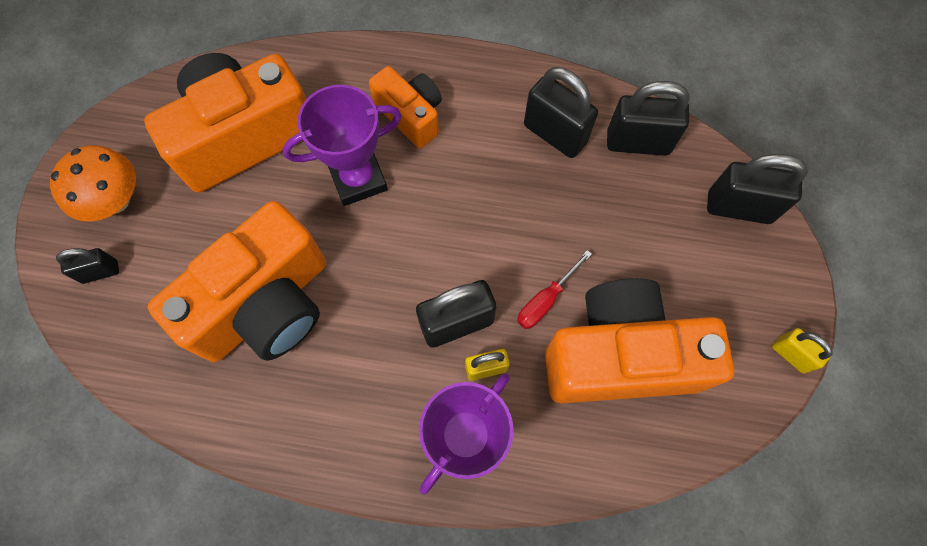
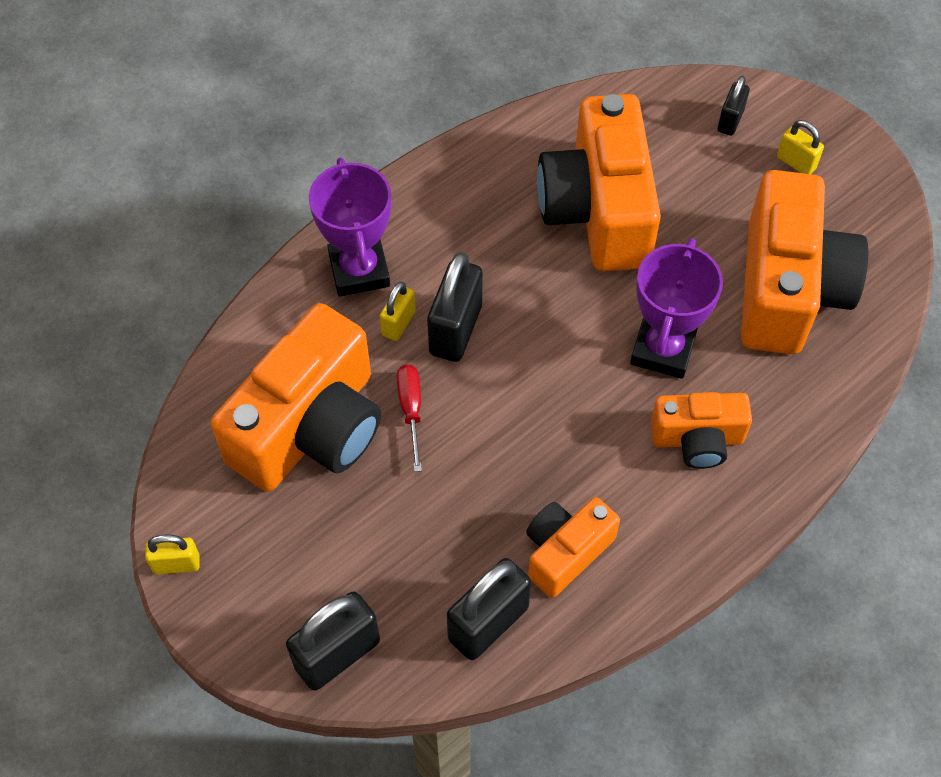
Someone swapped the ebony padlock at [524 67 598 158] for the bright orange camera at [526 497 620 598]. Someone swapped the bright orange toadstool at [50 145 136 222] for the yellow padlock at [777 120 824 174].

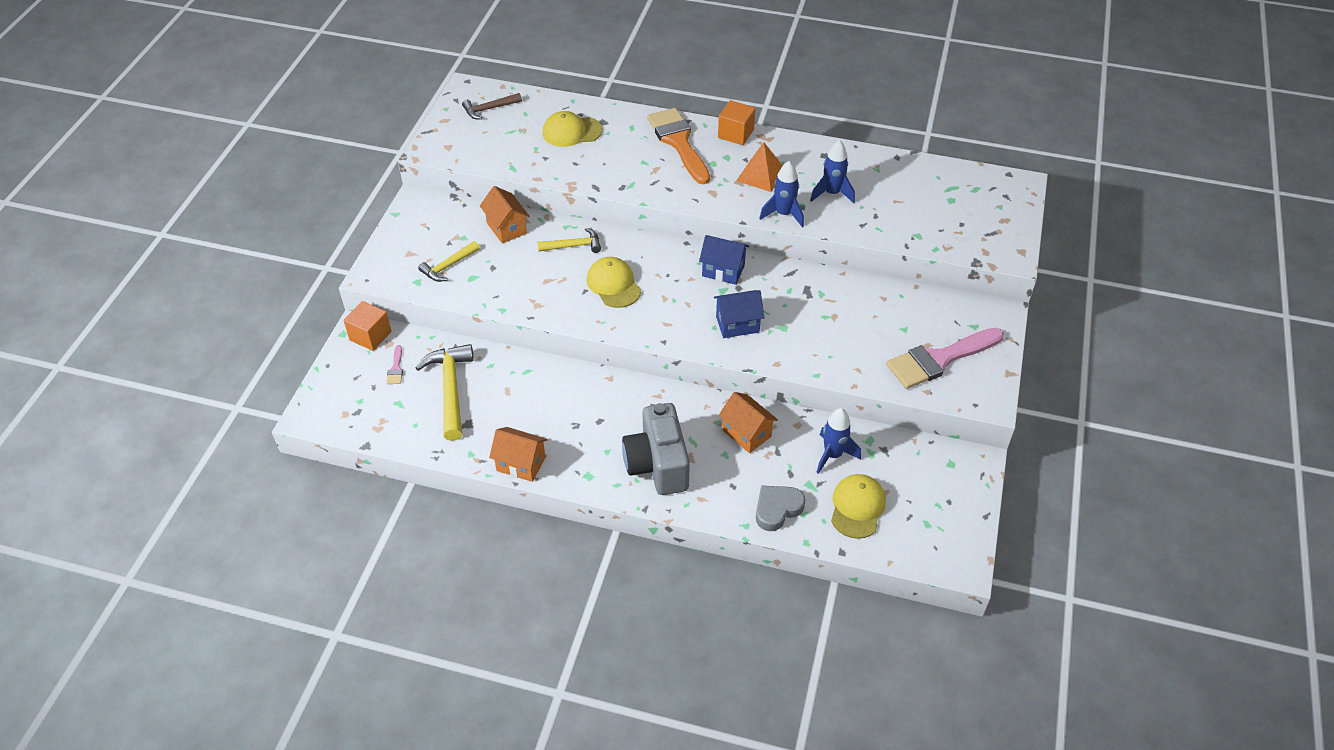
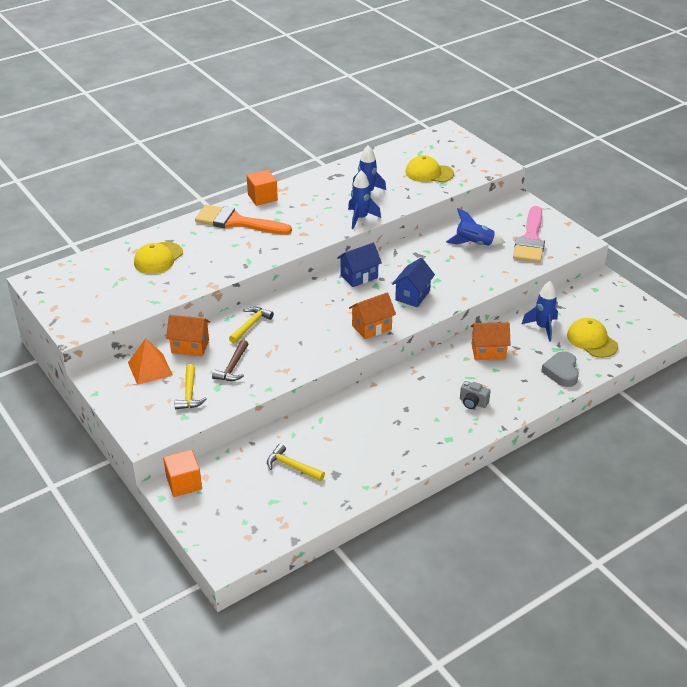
Someone carried the bright orange solid pyramid from [736 142 783 192] to [128 338 173 385]. Someone carried the russet claw hammer from [462 93 522 120] to [212 340 248 381]. Someone scaled the yellow claw hammer at [415 344 474 441] by 0.59. Someone carried the bright orange cottage from [489 427 548 482] to [349 292 396 339]. Someone carried the yellow cap from [587 257 641 308] to [405 155 454 182]. Someone put down the cobalt rocket at [446 208 505 246]. Someone scaled the gray camera at [622 403 690 495] by 0.44. Someone took away the rose-pink paint brush at [386 345 403 384].

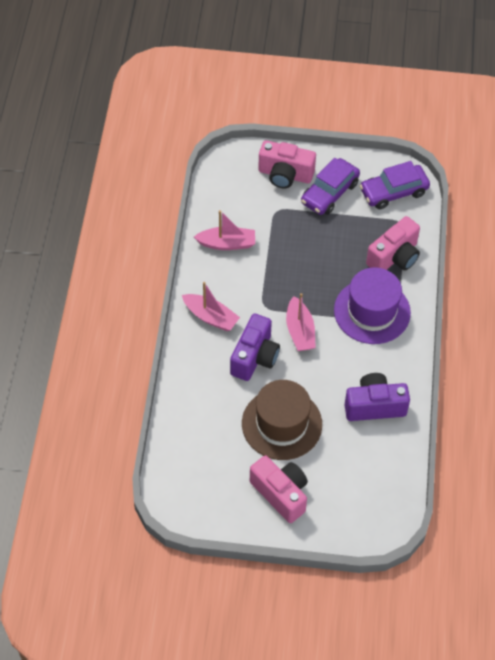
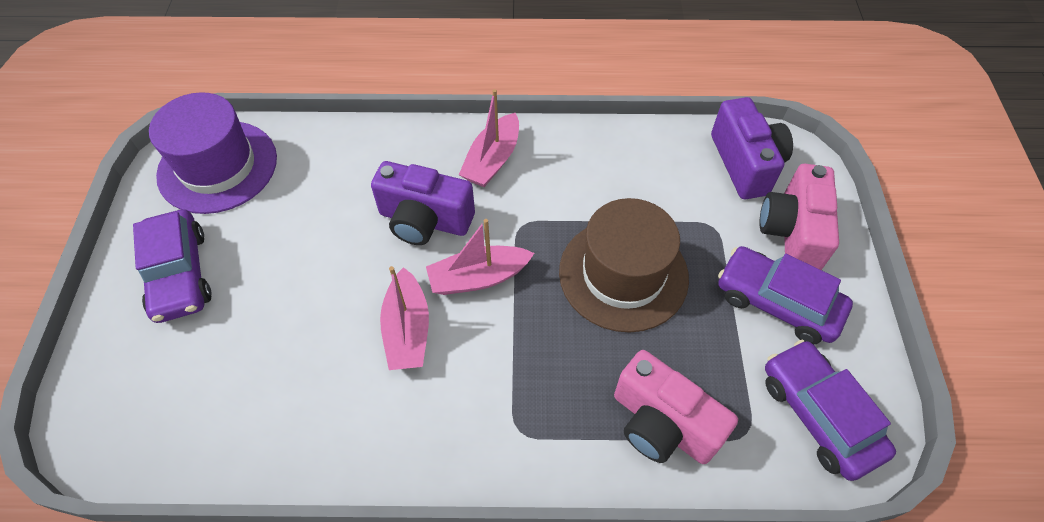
Someone swapped the rose-pink camera at [250 456 308 523] for the violet car at [133 209 211 323]. Someone carried the violet tall hat from [334 267 411 344] to [149 92 277 214]. Someone carried the rose-pink boat from [194 210 255 250] to [380 266 429 370]. Someone carried the russet tall hat from [242 380 322 460] to [559 198 689 333]. Someone carried the violet camera from [345 373 410 421] to [711 97 793 199].

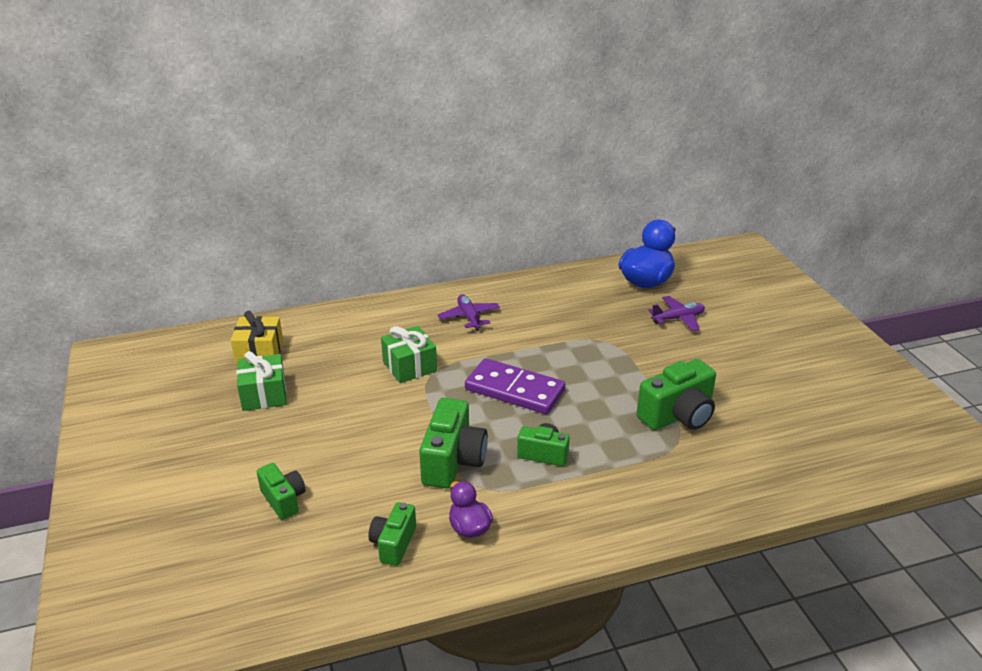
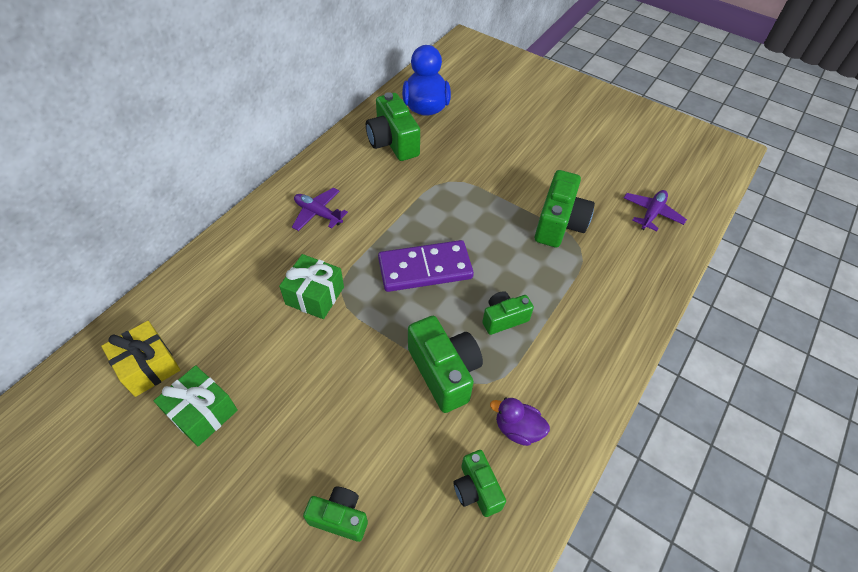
Someone put down the green camera at [366 92 420 161]. Someone carried the violet aeroplane from [648 296 705 331] to [624 190 687 231].

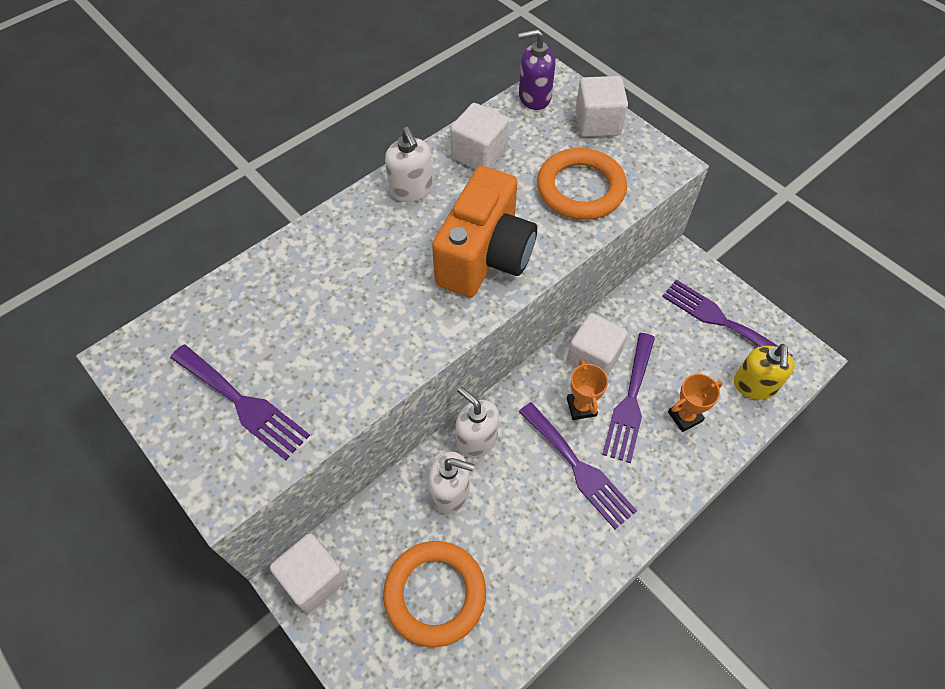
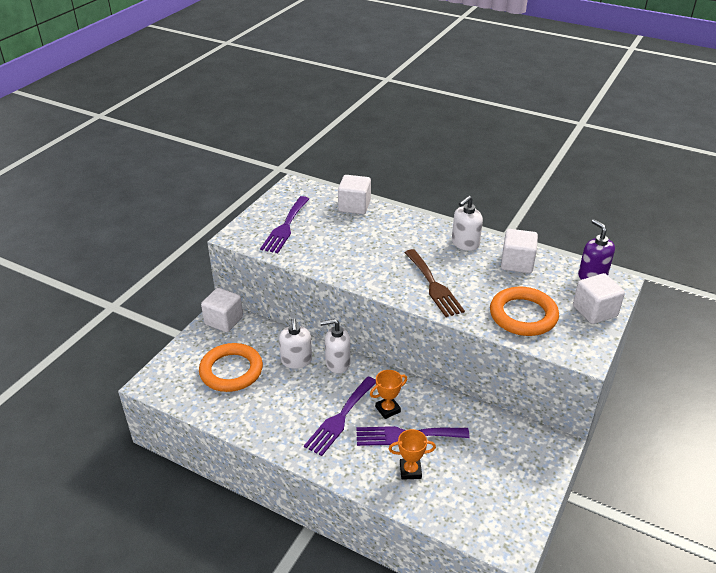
Someone rotated the snow-white soap dispenser at [456 387 499 458] by 120 degrees counterclockwise. Someone carried the snow-white solid cube from [567 313 628 376] to [338 175 371 214]. Someone rotated the bright orange prize cup at [668 374 723 432] by 45 degrees counterclockwise. Someone swapped the bright orange camera at [432 166 537 297] for the russet table fork at [404 249 465 317]. Someone took away the violet table fork at [662 280 793 357]. Someone took away the yellow soap dispenser at [734 344 795 400].

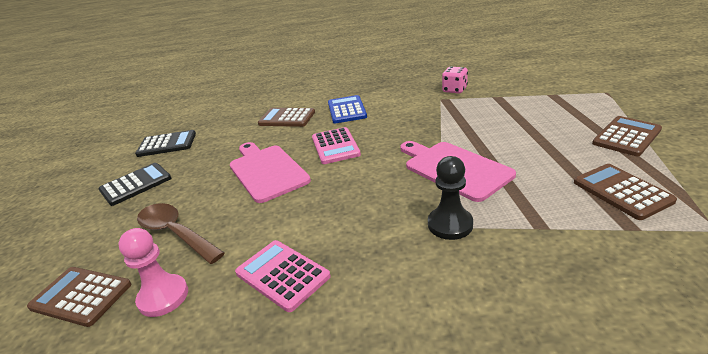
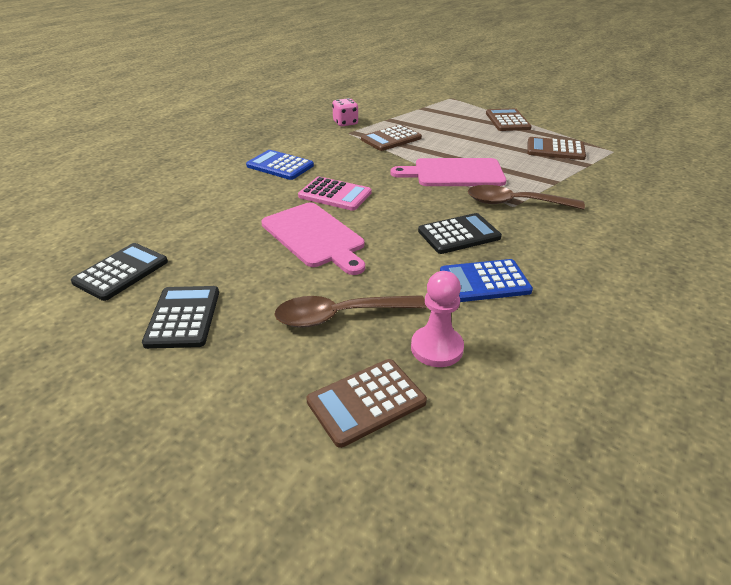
Someone rotated the rose-pink bread board at [230 142 311 203] by 135 degrees counterclockwise. Someone carried the russet calculator from [258 108 315 127] to [361 125 422 151]. Someone put down the ebony calculator at [418 213 502 254]. Someone repainted the rose-pink calculator at [235 240 331 312], which became the cobalt calculator at [440 259 533 302]. Someone swapped the ebony pawn at [428 156 473 240] for the russet teaspoon at [468 185 585 210].

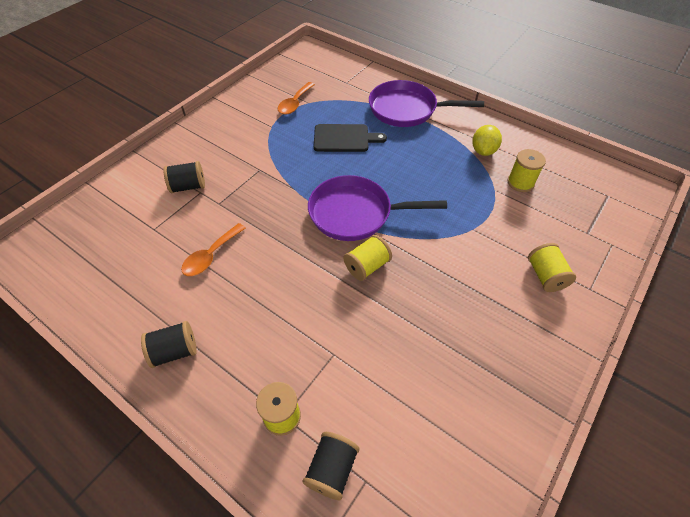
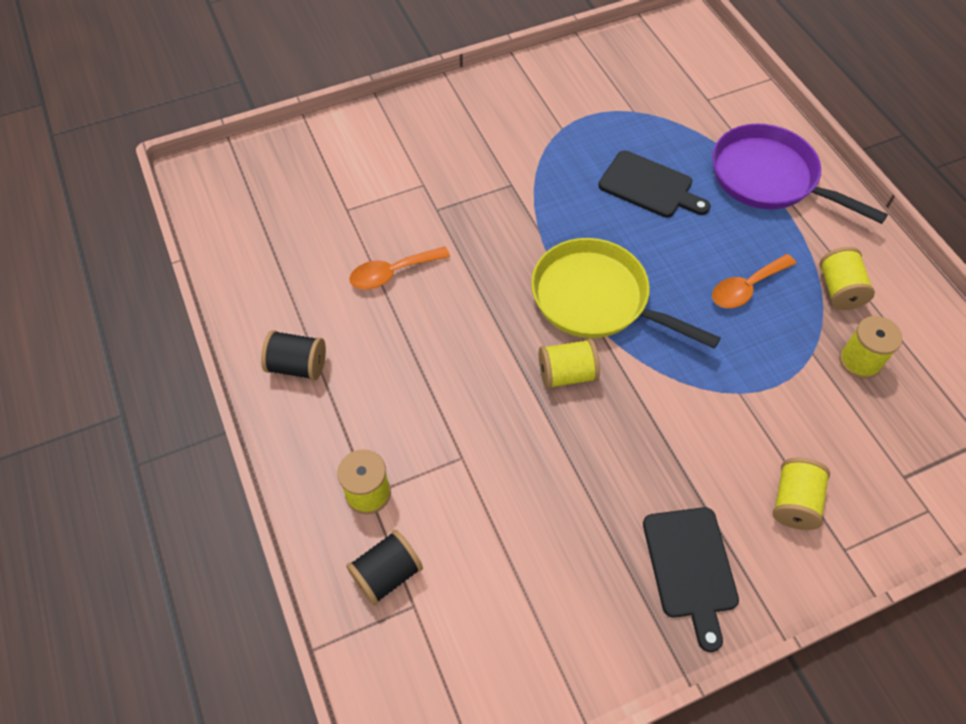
Someone repainted the violet frying pan at [308 175 447 241], which became the yellow frying pan at [531 238 721 349]. Someone put down the ebony bread board at [643 507 739 652]. Someone carried the bright orange teaspoon from [278 82 315 115] to [712 254 796 308]. Someone swapped the yellow toy lemon at [472 125 502 156] for the yellow spool at [819 247 875 310]. Someone took away the ebony spool at [163 161 205 193].

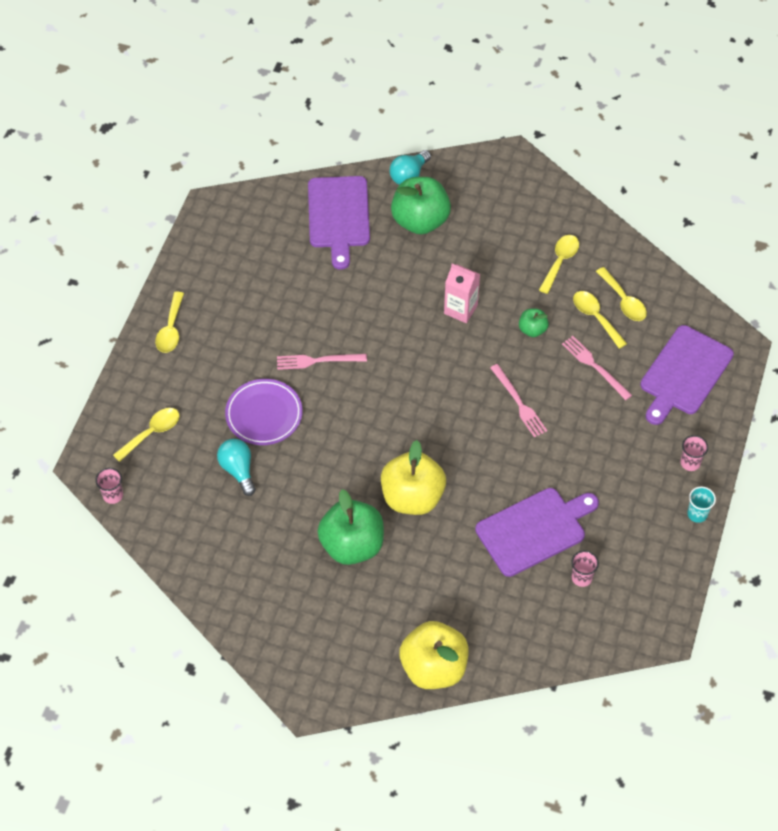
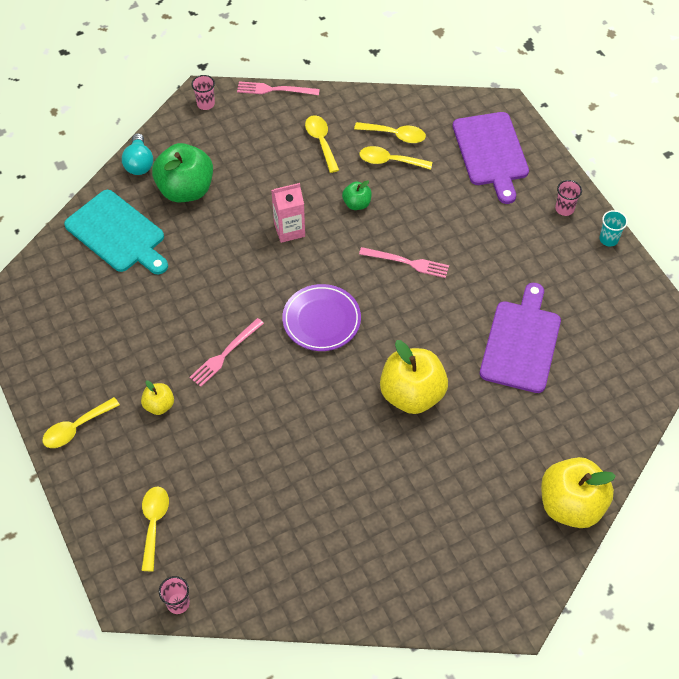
Someone rotated the yellow teaspoon at [155 292 184 353] by 90 degrees clockwise. Someone repainted the violet bread board at [308 176 370 270], which became the teal bread board at [64 190 168 274]. Someone put down the yellow toy apple at [141 380 174 415]. Someone carried the rose-pink tumbler from [571 550 599 587] to [191 75 215 110]. Someone carried the rose-pink table fork from [562 336 632 400] to [237 81 320 95]. Someone carried the violet flat dish from [225 379 303 445] to [282 284 361 351]. Someone took away the teal lightbulb at [217 439 256 496]. Someone took away the green toy apple at [317 489 384 565].

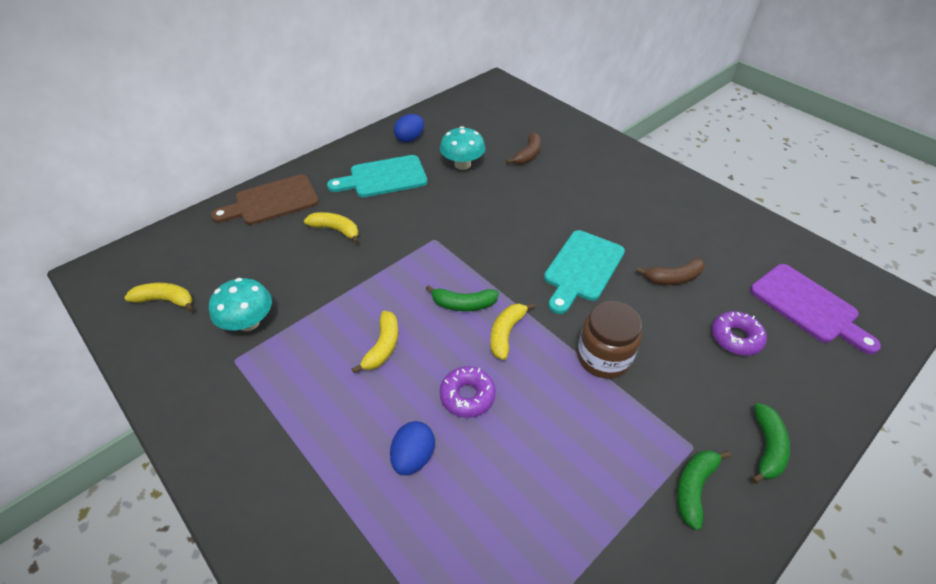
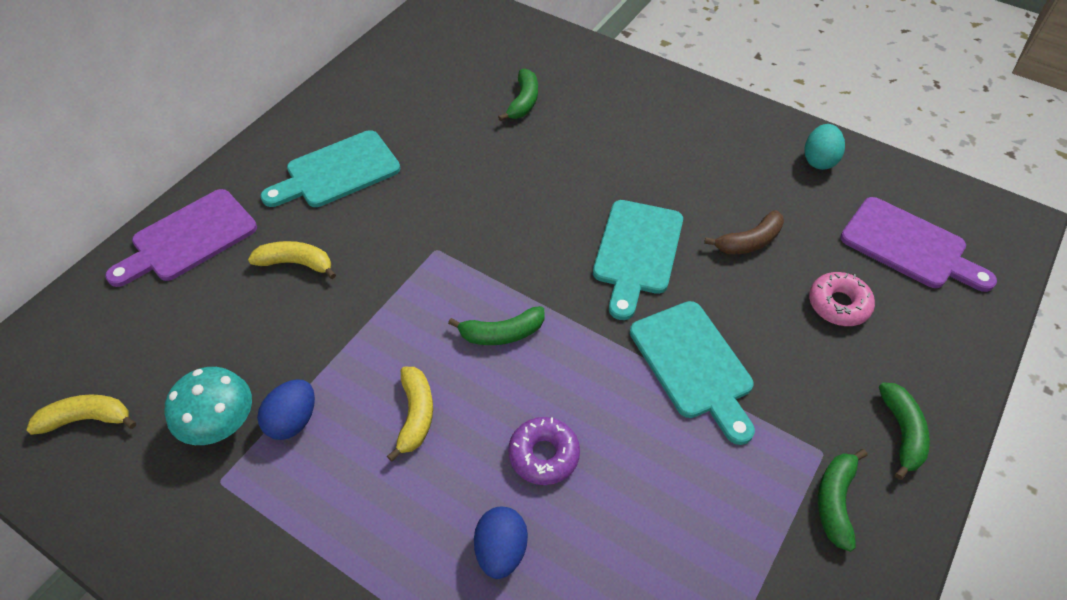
Someone repainted the russet bread board at [211 174 319 225], which became the violet bread board at [105 189 257 287]. Someone carried the cobalt toy egg from [394 114 424 142] to [257 379 315 440]. Someone repainted the russet banana at [506 132 541 165], which became the green banana at [498 69 538 121]. Someone swapped the russet jam jar at [577 301 642 379] for the teal bread board at [630 301 755 445]. Someone put down the teal toy egg at [804 124 845 170]. Someone repainted the violet glazed donut at [712 311 767 356], which became the rose-pink glazed donut at [809 272 875 326]. Someone took away the teal toadstool at [440 126 486 170]. Someone took away the yellow banana at [490 303 535 360].

